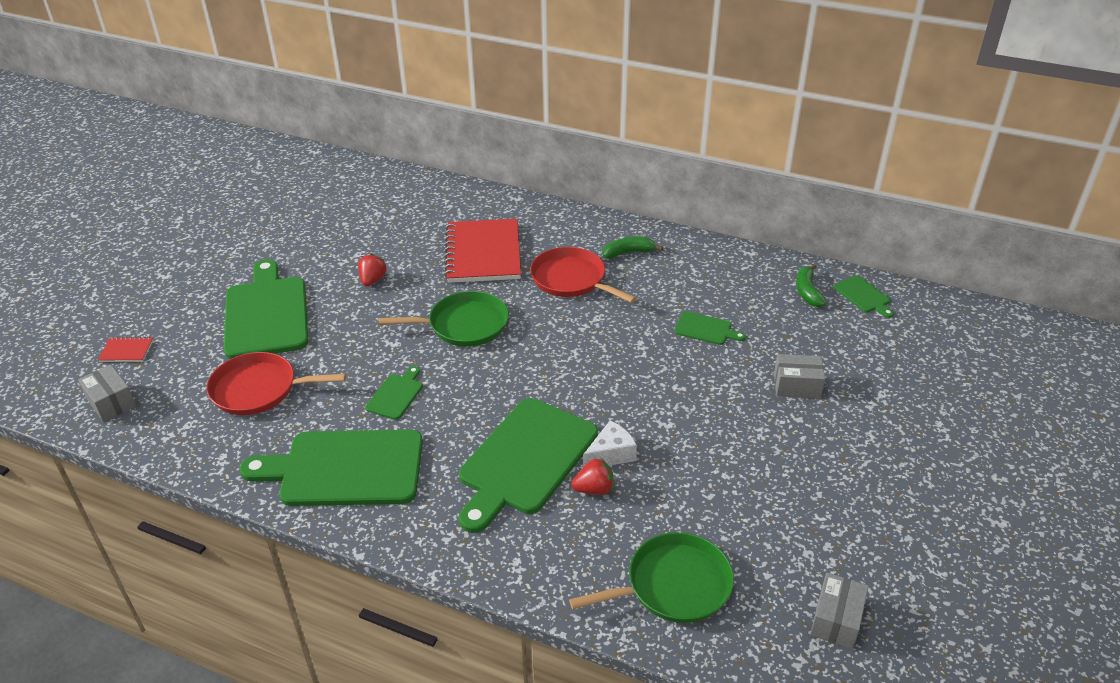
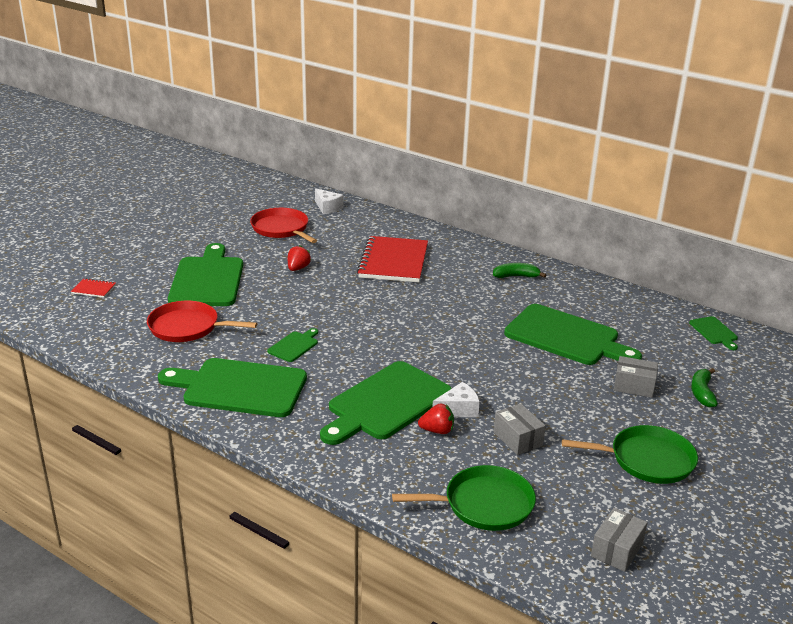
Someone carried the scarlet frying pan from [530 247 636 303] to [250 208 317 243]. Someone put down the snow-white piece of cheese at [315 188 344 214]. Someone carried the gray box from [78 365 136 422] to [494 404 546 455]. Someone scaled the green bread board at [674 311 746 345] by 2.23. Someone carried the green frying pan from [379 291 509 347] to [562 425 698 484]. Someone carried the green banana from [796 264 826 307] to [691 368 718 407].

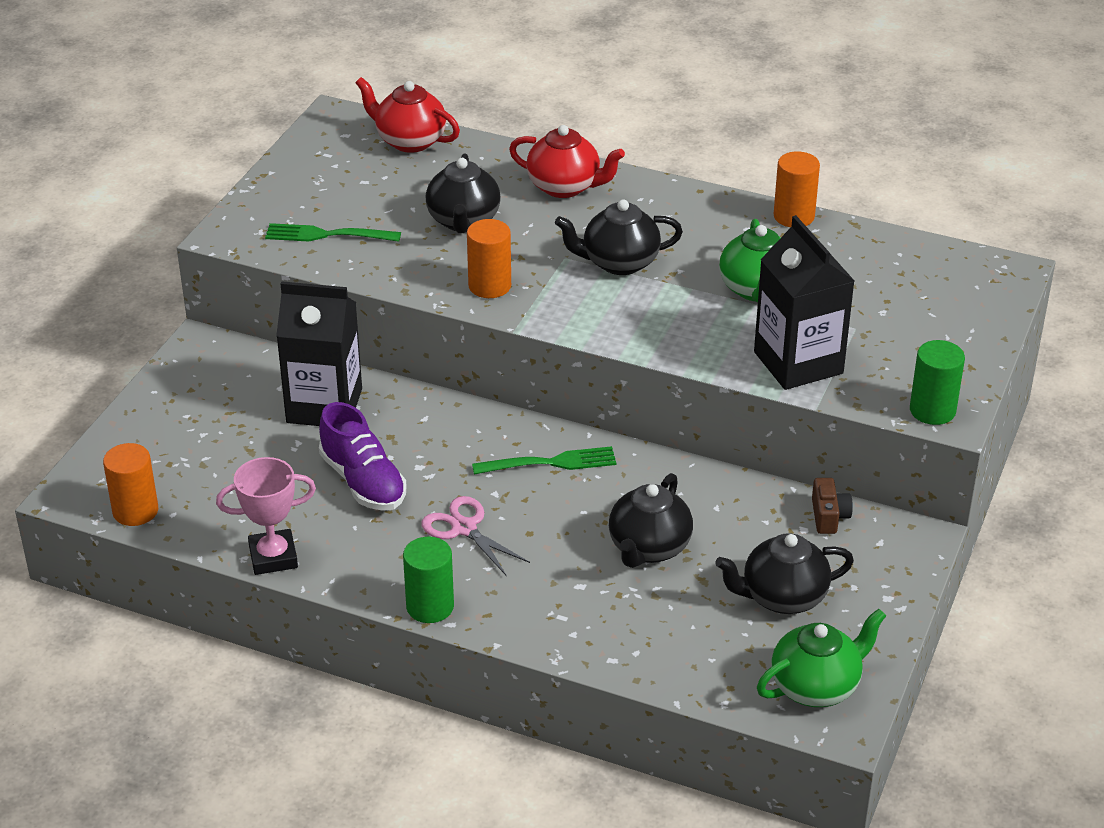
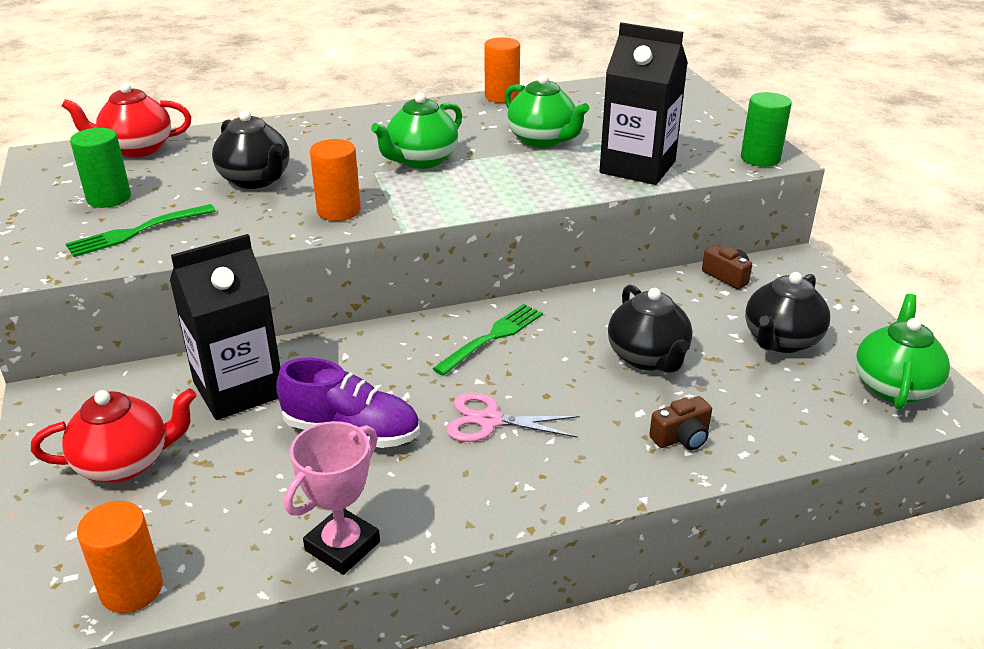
Someone carried the scarlet china teapot from [509 125 625 198] to [31 388 197 483]. Someone carried the green solid cylinder from [403 537 454 623] to [70 128 131 208]. Someone repainted the ebony china teapot at [555 199 683 275], which became the green china teapot at [371 92 462 169]. Someone put down the russet camera at [649 396 712 450].

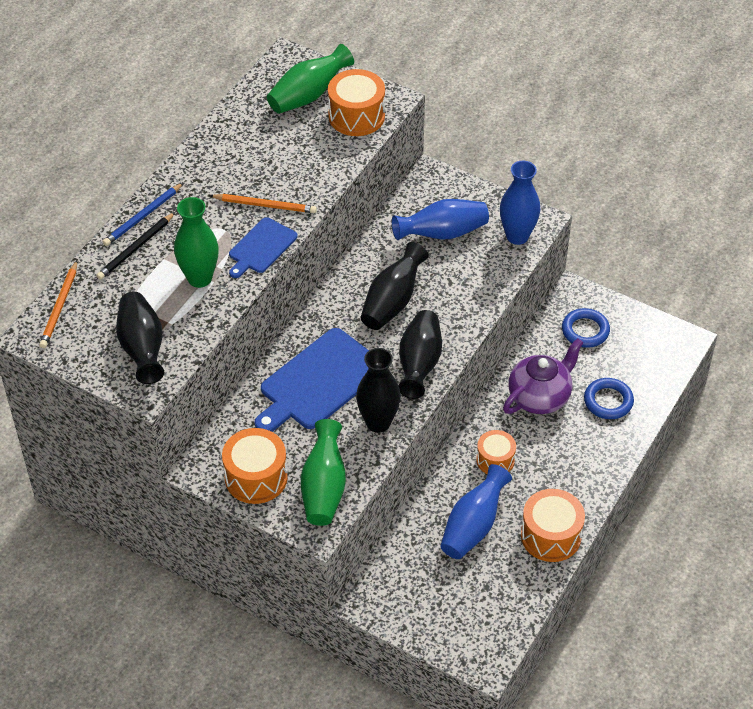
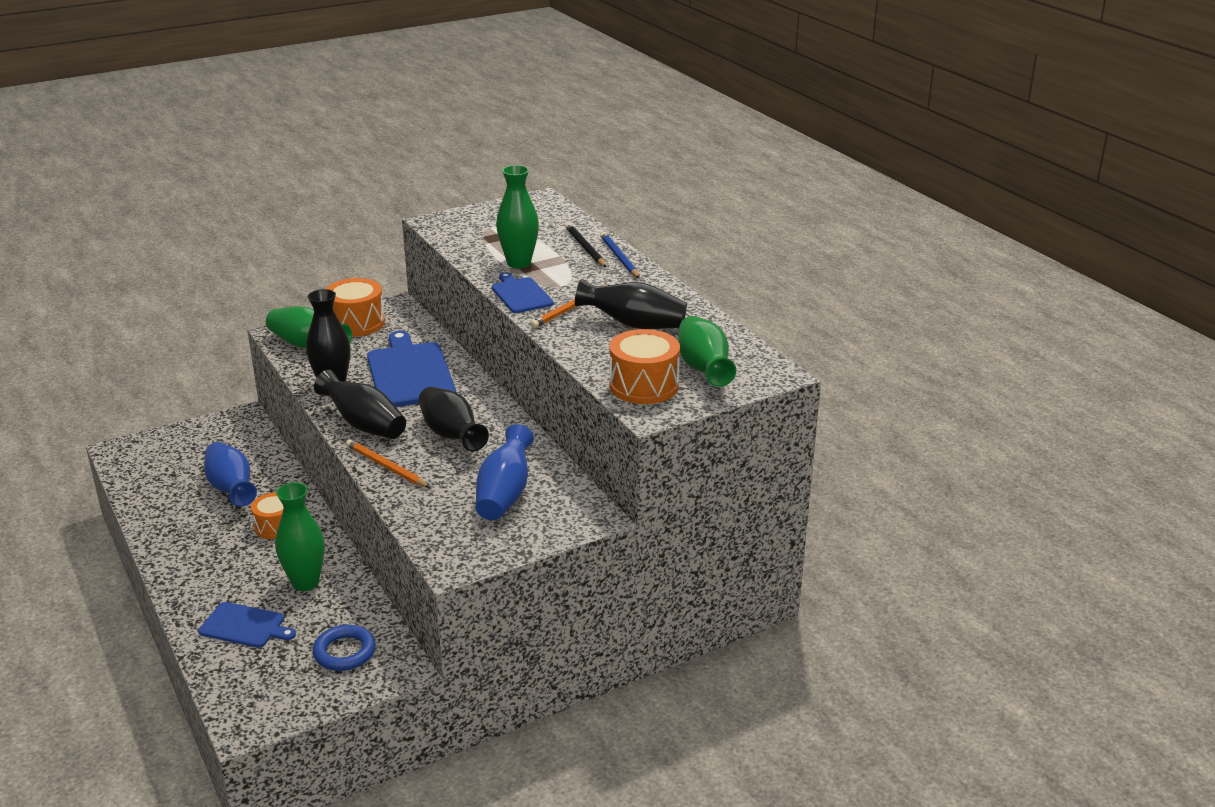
Someone swapped the cobalt ring at [584 378 634 419] for the cobalt bread board at [198 602 296 648]. Someone swapped the violet china teapot at [503 338 584 414] for the green vase at [275 482 325 591]. Someone carried the bright orange pencil from [39 261 77 348] to [346 439 430 488]. Someone carried the ebony vase from [116 292 164 384] to [575 279 687 329]. Someone took away the cobalt vase at [500 161 540 245]. Someone took away the bright orange drum at [521 489 585 562].

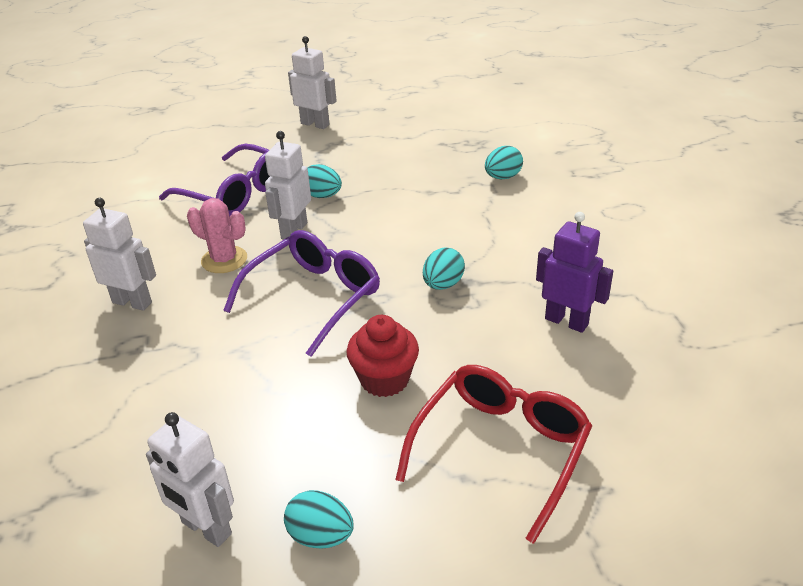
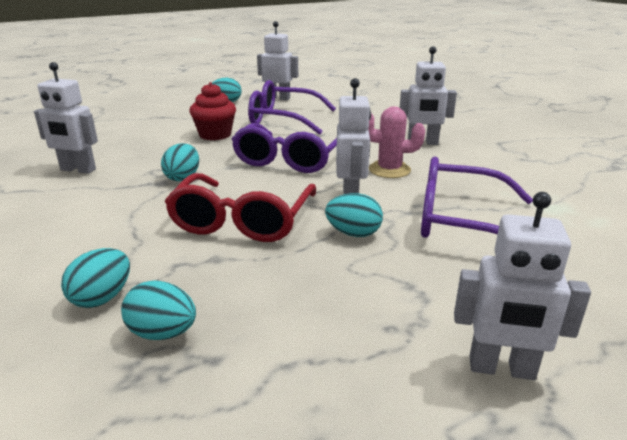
Someone repainted the violet robot figure at [536 212 613 333], which became the snow-white robot figure at [34 62 98 174]. Someone put down the teal toy egg at [121 280 196 340]. Someone carried the scarlet eyeglasses from [395 365 592 544] to [164 173 316 242]. Someone put down the violet eyeglasses at [248 80 336 135].

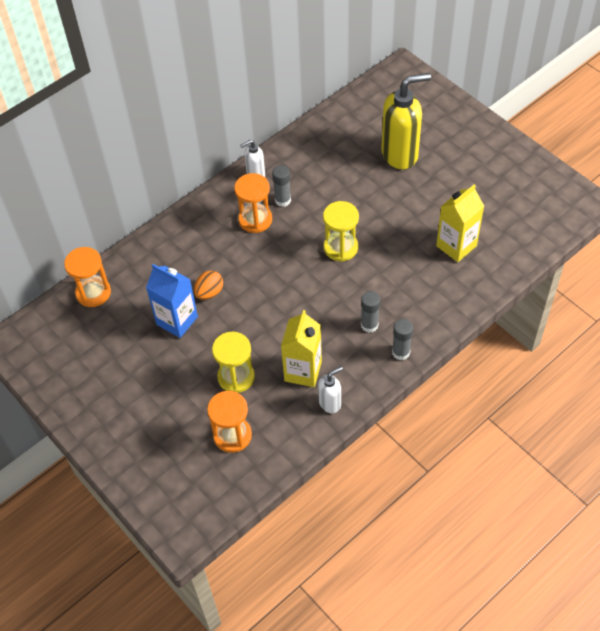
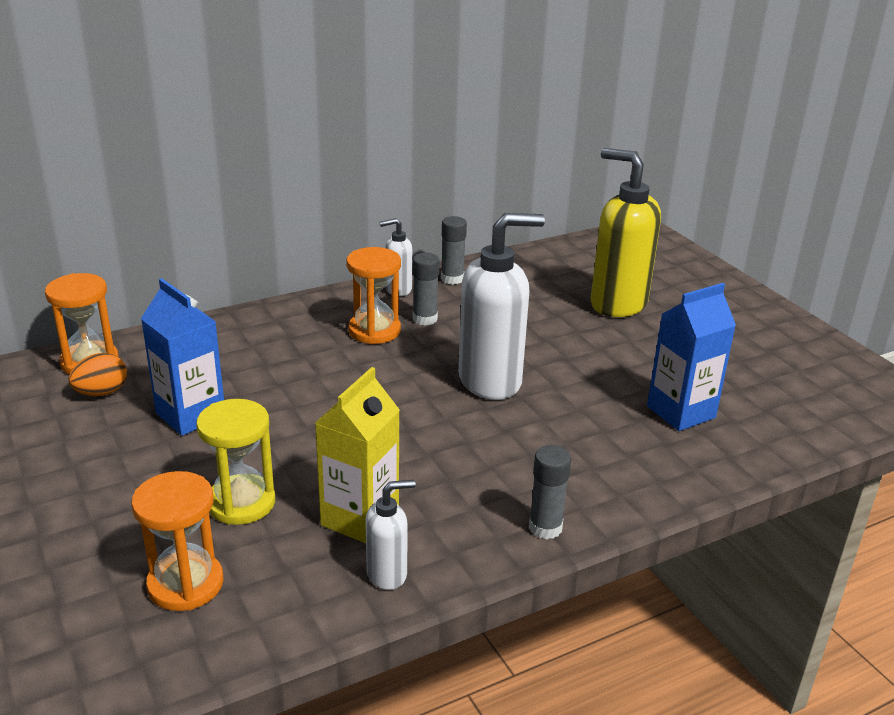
Someone carried the bright orange toy egg from [194 271 223 300] to [69 353 127 396]. Someone carried the gray stick of glue from [361 291 380 333] to [441 216 467 285]. Someone swapped the yellow sandglass at [323 201 359 262] for the snow-white soap dispenser at [458 213 545 400]. Someone rotated the yellow soap dispenser at [381 73 431 169] by 135 degrees counterclockwise. Someone repainted the yellow milk carton at [436 184 484 262], which became the cobalt milk carton at [647 283 736 431].

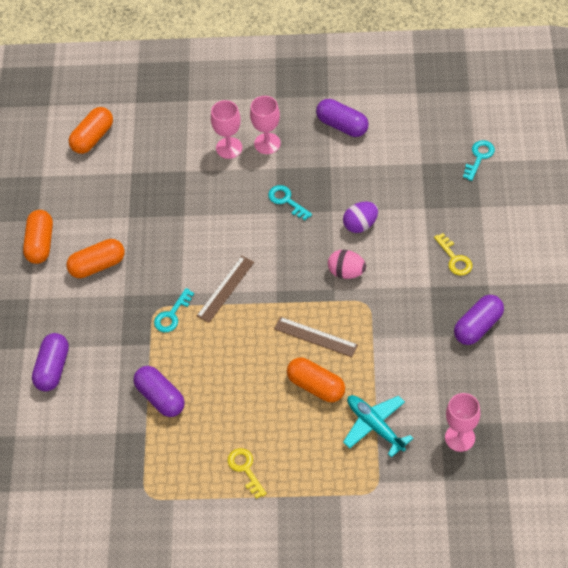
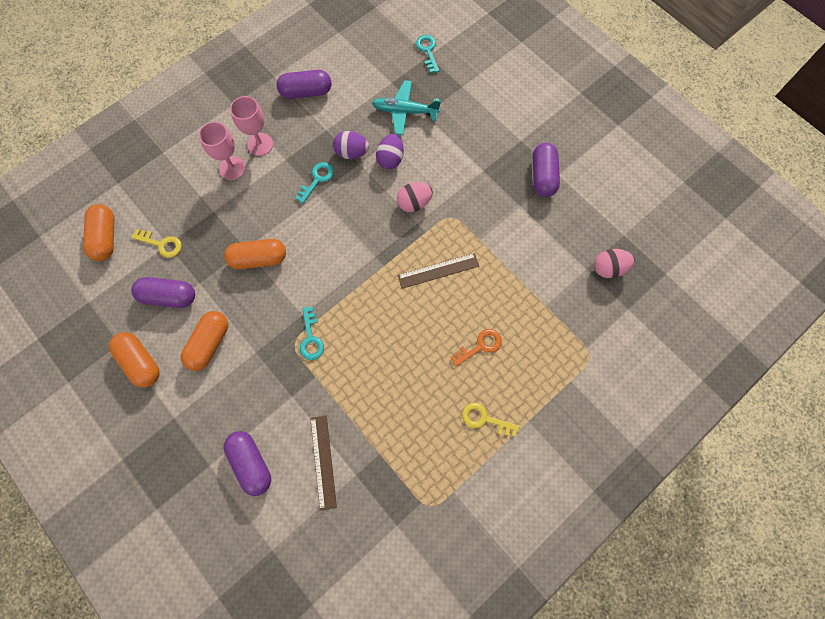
Someone carried the yellow latchkey from [434 233 472 276] to [131 229 182 258]. Someone carried the violet pill from [133 366 185 417] to [131 277 195 308]. Someone carried the bright orange pill from [287 358 345 402] to [224 239 286 269]. Someone rotated the teal latchkey at [268 185 312 221] by 120 degrees clockwise. Someone carried the russet ruler from [197 256 254 323] to [310 415 337 511]. Someone put down the violet toy egg at [333 131 369 159]. Someone carried the teal aeroplane from [343 395 414 457] to [372 80 441 135]. Someone put down the bright orange latchkey at [450 329 502 367]. Someone swapped the rose-pink chalice at [445 393 480 452] for the rose-pink toy egg at [594 249 635 278].

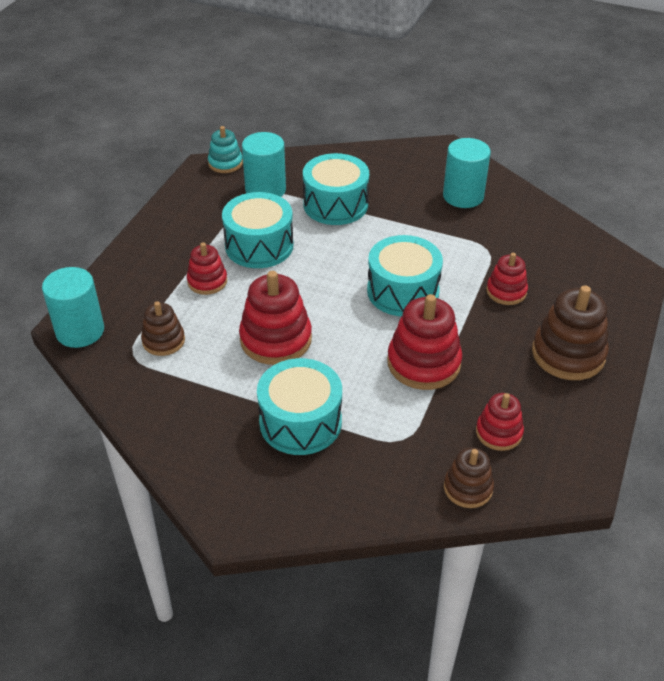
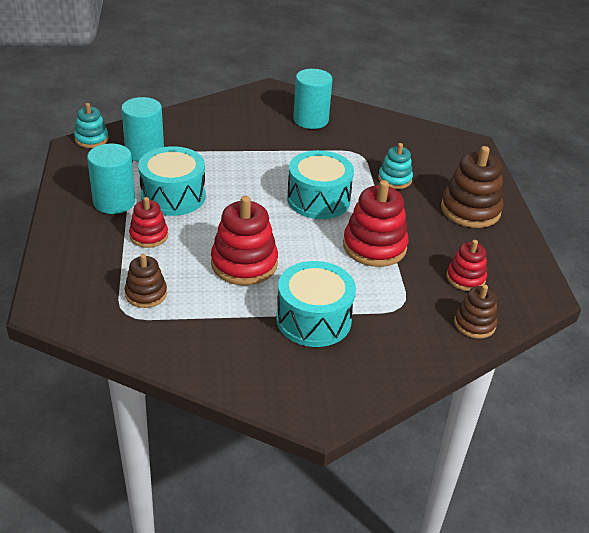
Someone carried the teal solid cylinder from [42 267 104 348] to [87 143 135 214]. Someone repainted the scarlet stacking rings at [486 253 528 305], which became the teal stacking rings at [378 143 413 189]. Someone took away the teal drum at [303 153 369 225].

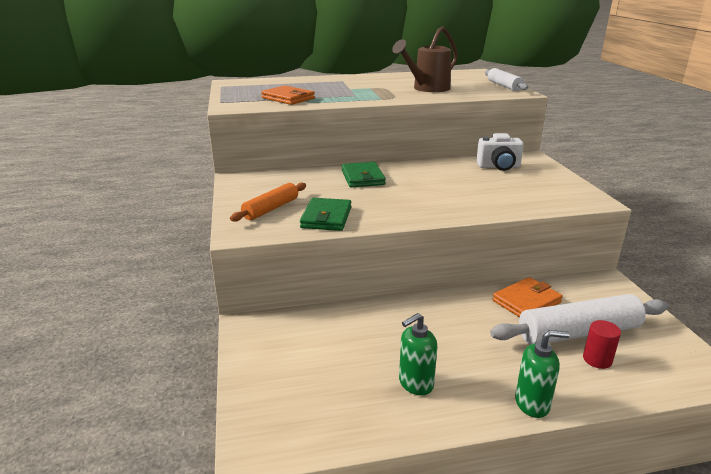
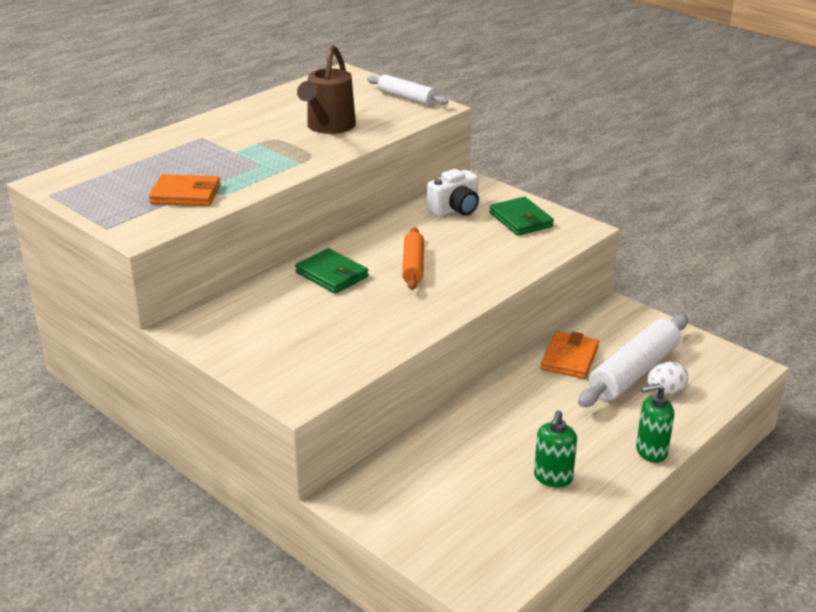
Someone carried the bright orange dough roller from [230 183 306 222] to [402 227 424 290]. Someone carried the green billfold from [300 198 351 231] to [489 197 554 236]. Someone rotated the green soap dispenser at [515 330 570 418] by 150 degrees counterclockwise. Someone swapped the scarlet solid cylinder at [583 320 621 369] for the snow-white toy egg at [647 362 688 394].

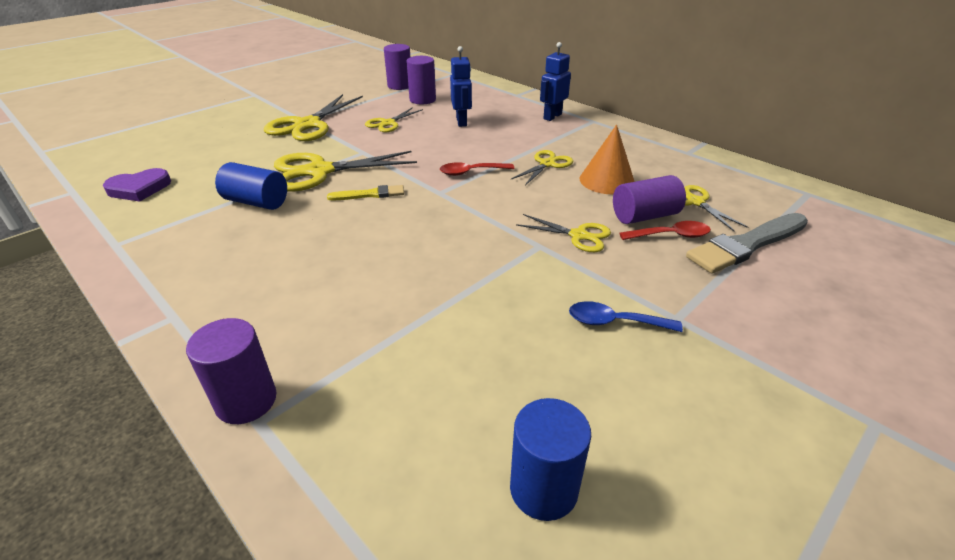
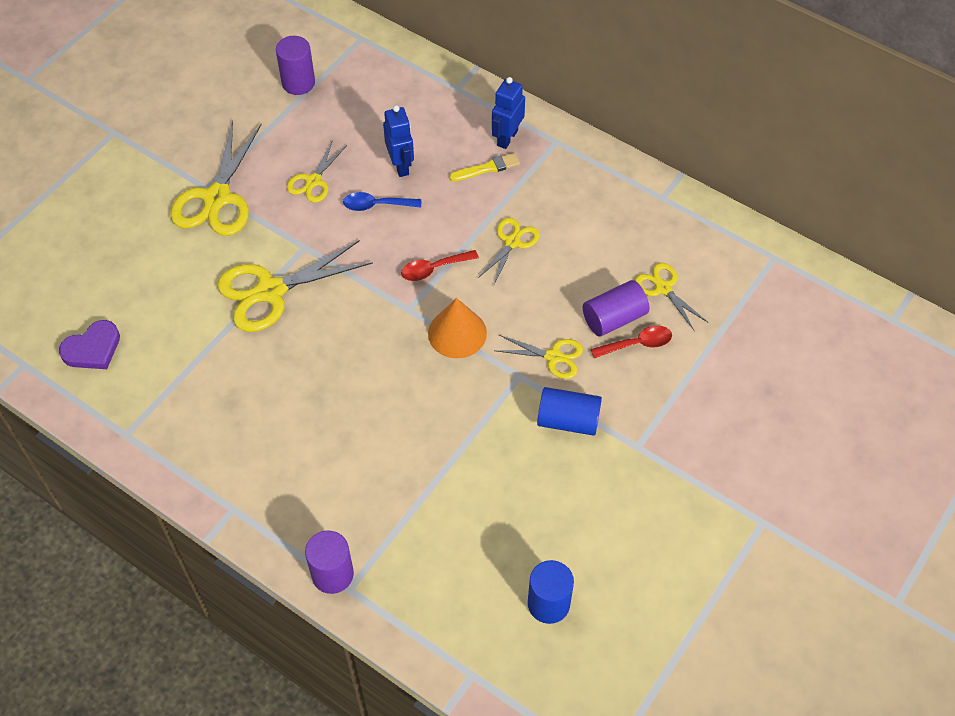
Someone carried the cobalt teaspoon from [569 301 683 332] to [343 192 421 211]. Someone carried the bright orange cone shape from [580 124 635 194] to [428 298 487 358]. Someone carried the yellow paint brush from [327 185 404 200] to [449 153 520 181]. Someone carried the cobalt solid cylinder from [215 162 287 210] to [537 387 602 436]. Someone took away the violet solid cylinder at [406 56 436 104]. Someone took away the gray paint brush at [686 213 808 274].

